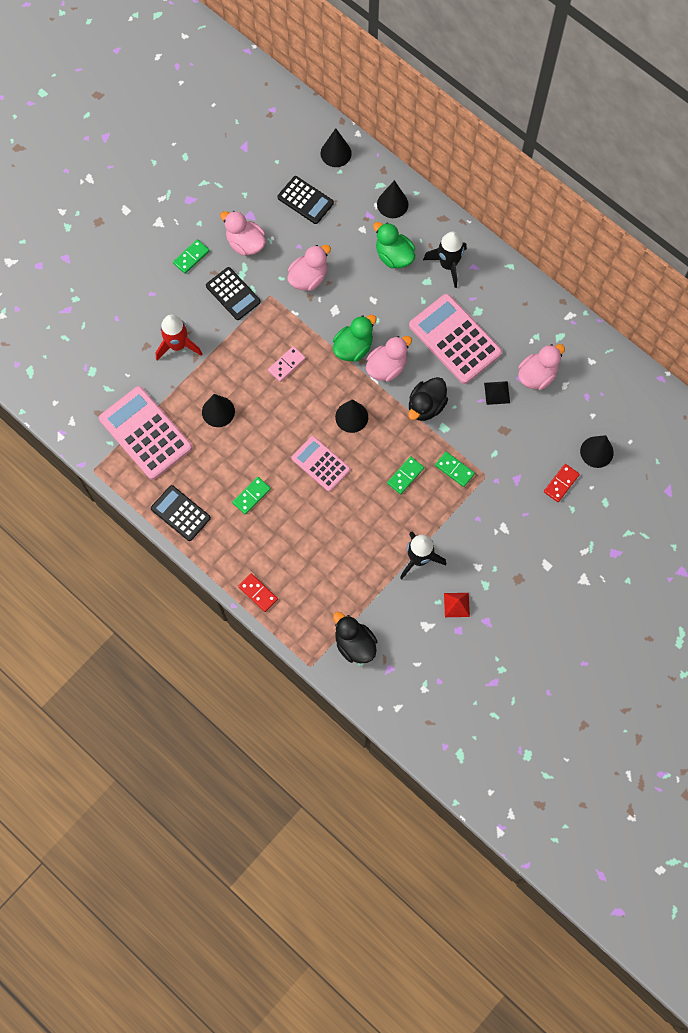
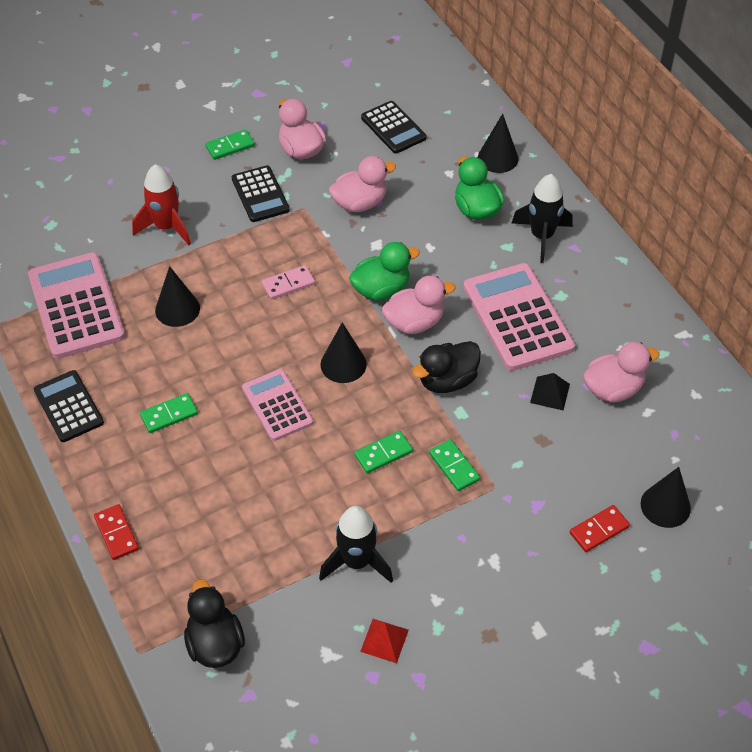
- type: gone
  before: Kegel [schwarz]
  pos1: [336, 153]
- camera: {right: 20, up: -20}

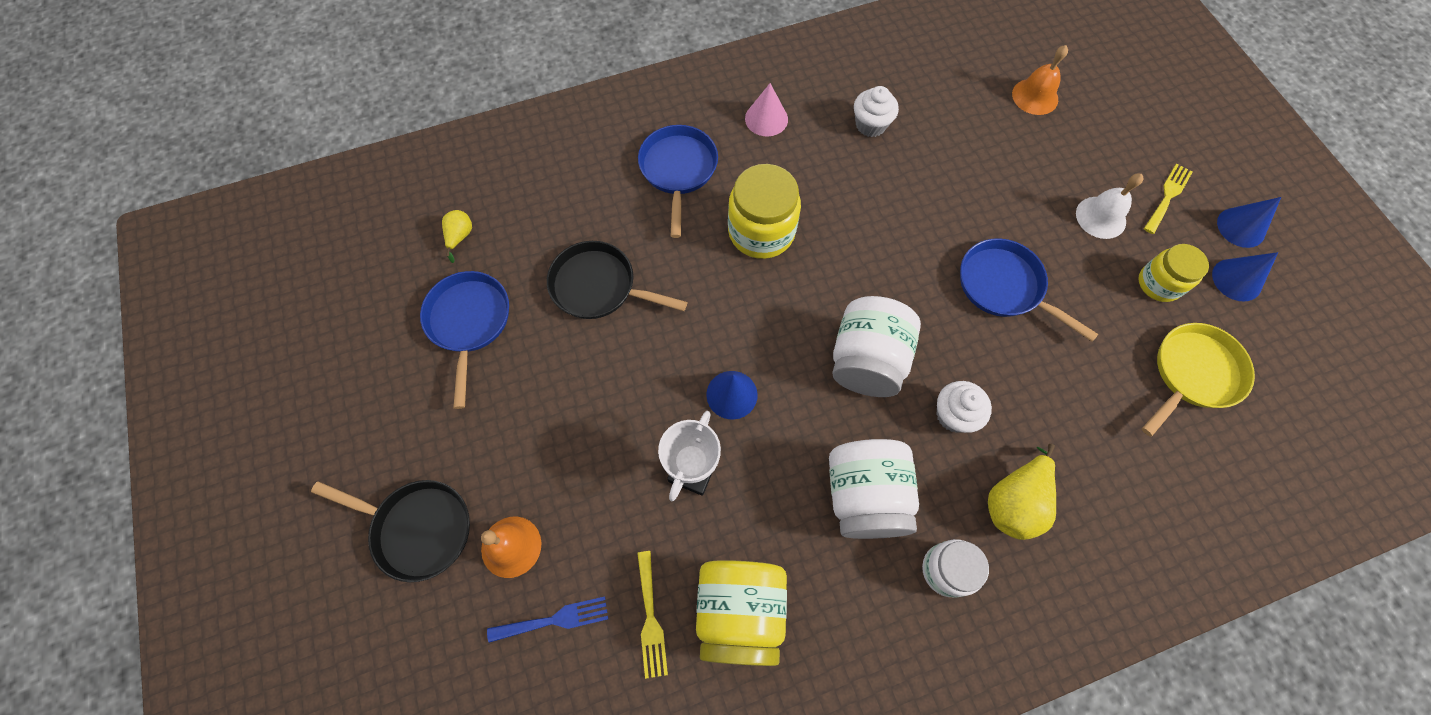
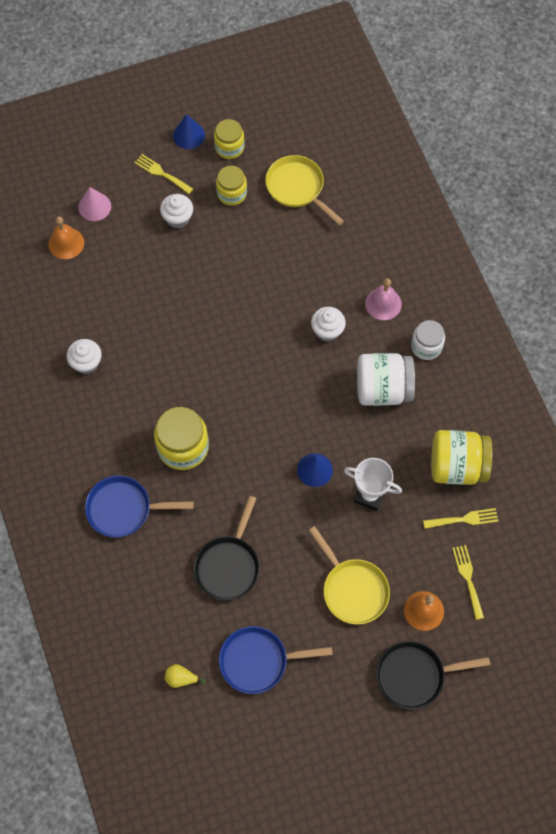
- type: rotated
  before: Pfanne [schwarz]
  pos1: [418, 529]
  pos2: [414, 675]
  turn: -120
- type: repainted
  before: Gabel [blau]
  after: Gabel [gelb]
  pos1: [554, 620]
  pos2: [468, 578]
- type: shifted
  before: Kegel [rosa]
  pos1: [766, 119]
  pos2: [94, 206]
- type: gone
  before: Einmachglas [weiß]
  pos1: [867, 360]
- type: gone
  before: Pfanne [blau]
  pos1: [1004, 286]
- type: swapped
  before: Birne [gelb]
  after: Glocke [rosa]
  pos1: [1014, 501]
  pos2: [383, 303]
- type: swapped
  before: Glocke [weiß]
  after: Muffin [weiß]
  pos1: [1101, 217]
  pos2: [178, 218]
- type: swapped
  before: Kegel [blau]
  after: Einmachglas [gelb]
  pos1: [1236, 279]
  pos2: [229, 147]
- type: new
  after: Pfanne [gelb]
  pos2: [352, 589]
- camera: {right: -90, up: 0}

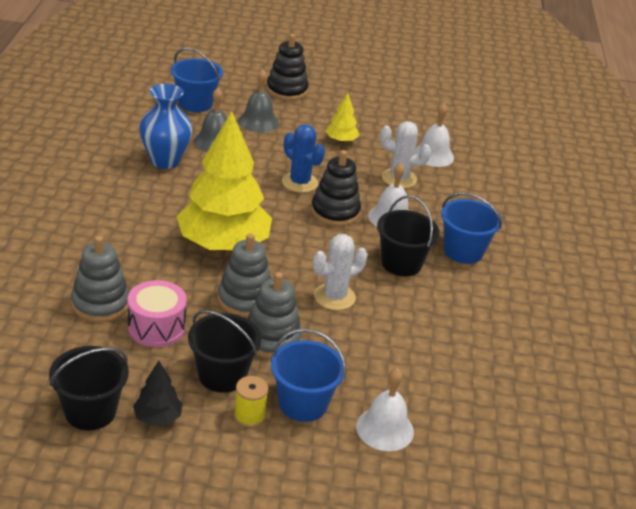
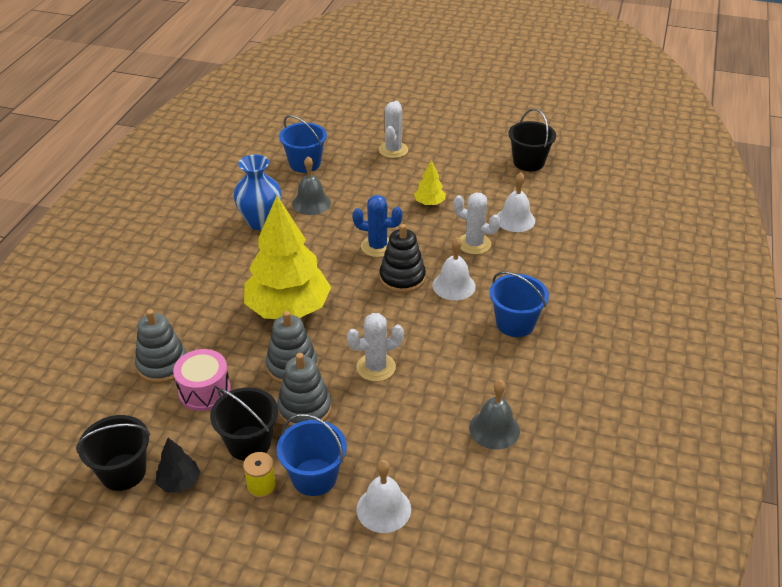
- type: shifted
  before: Glocke [grau]
  pos1: [258, 122]
  pos2: [494, 429]
- type: swapped
  before: Stapelspielzeug [schwarz]
  after: Kaktus [weiß]
  pos1: [287, 90]
  pos2: [393, 150]
- type: rotated
  before: Kaktus [blau]
  pos1: [299, 182]
  pos2: [377, 246]
  turn: -45
- type: shifted
  before: Eimer [schwarz]
  pos1: [401, 263]
  pos2: [528, 162]
- camera: {right: 15, up: 5}

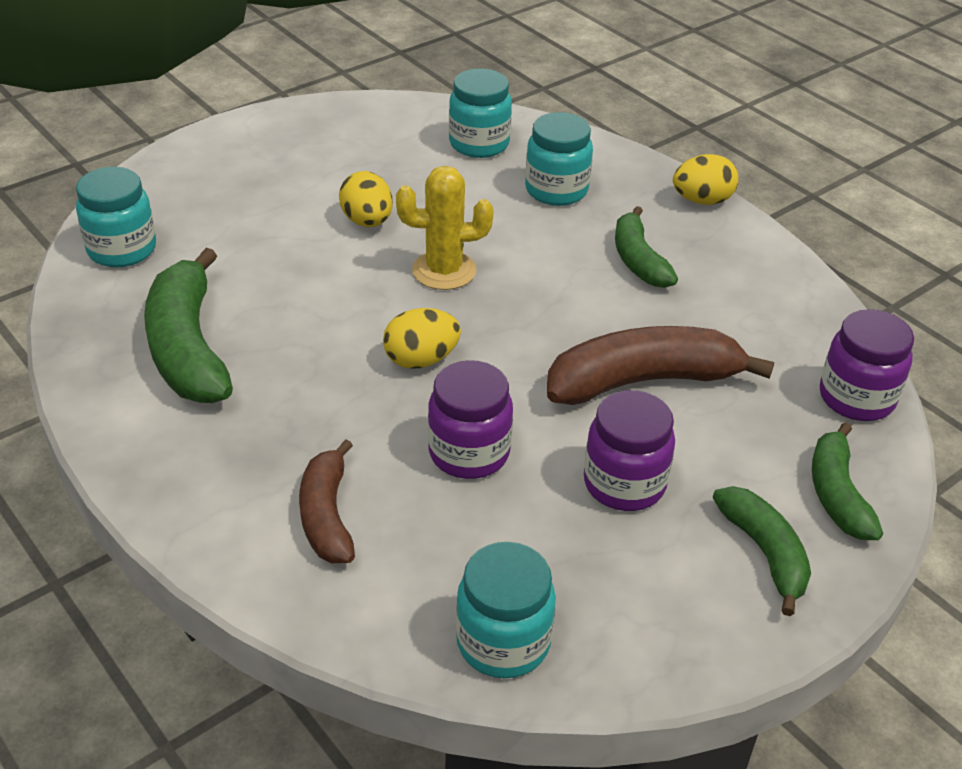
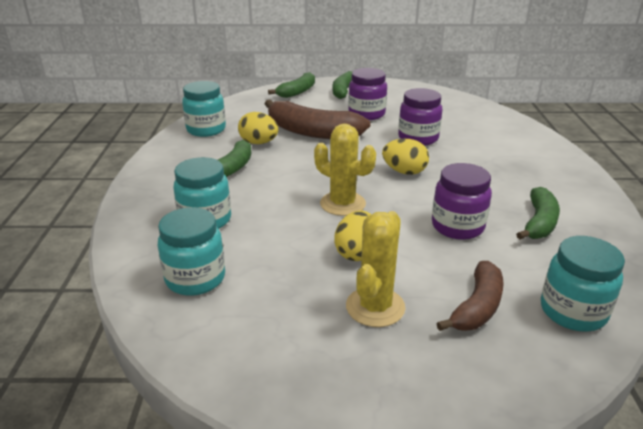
- type: scaled
  before: Banane [grün]
  pos1: [188, 347]
  pos2: [539, 223]
  scale: 0.61
- type: shifted
  before: Banane [braun]
  pos1: [327, 516]
  pos2: [477, 307]
- type: shifted
  before: Einmachglas [türkis]
  pos1: [503, 642]
  pos2: [206, 130]
- type: shifted
  before: Ei [gelb]
  pos1: [702, 200]
  pos2: [259, 143]
- type: shifted
  before: Einmachglas [lila]
  pos1: [856, 398]
  pos2: [457, 226]
- type: new
  after: Kaktus [gelb]
  pos2: [375, 307]
- camera: {right: -140, up: -10}

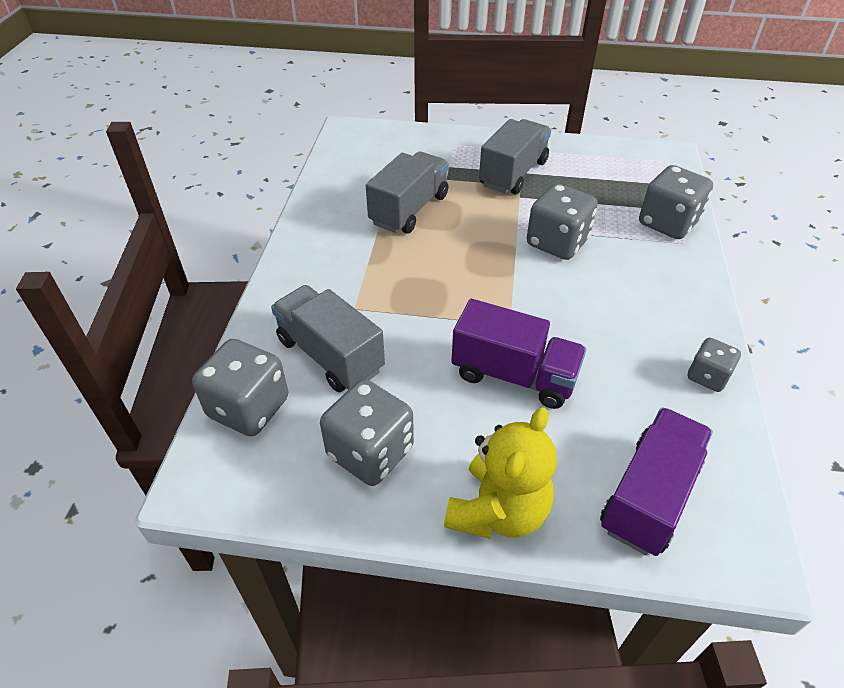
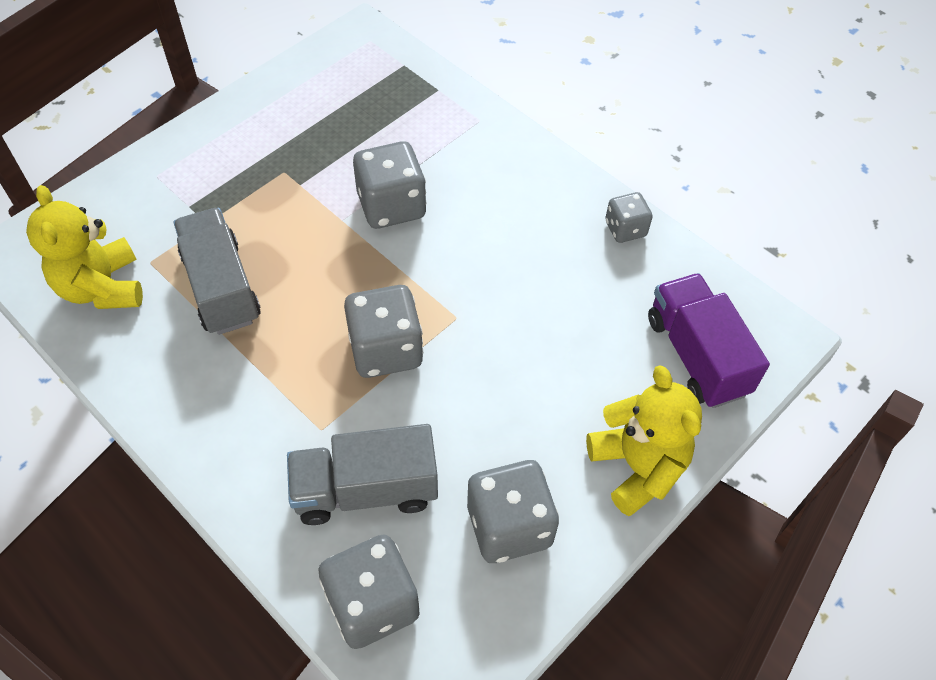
- type: gone
  before: Lastwagen [lila]
  pos1: [514, 375]
- type: gone
  before: Lastwagen [grau]
  pos1: [513, 174]
- type: shifted
  before: Spielwürfel [grau]
  pos1: [668, 223]
  pos2: [386, 350]
- type: new
  after: Teddybär [gelb]
  pos2: [102, 287]
- camera: {right: -55, up: 10}

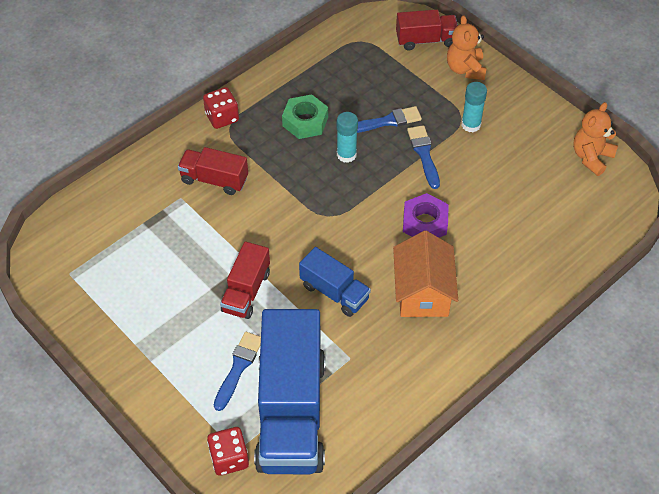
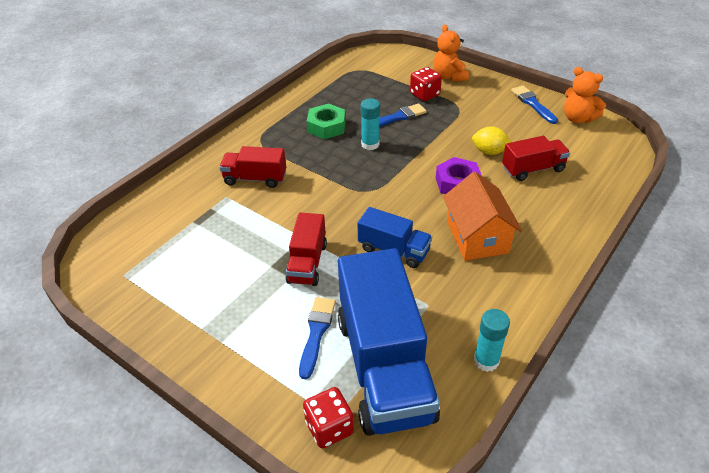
- type: shifted
  before: Spielwürfel [rot]
  pos1: [222, 117]
  pos2: [424, 94]
- type: shifted
  before: Lastwagen [rot]
  pos1: [426, 40]
  pos2: [533, 169]
- type: shifted
  before: Pinsel [blau]
  pos1: [424, 154]
  pos2: [533, 104]
- type: shifted
  before: Klebestift [türkis]
  pos1: [471, 125]
  pos2: [486, 360]
- type: rotated
  before: Teddybär [orange]
  pos1: [591, 157]
  pos2: [578, 118]
  turn: -75
- type: new
  after: Zitrone [gelb]
  pos2: [489, 152]
- camera: {right: -10, up: -10}

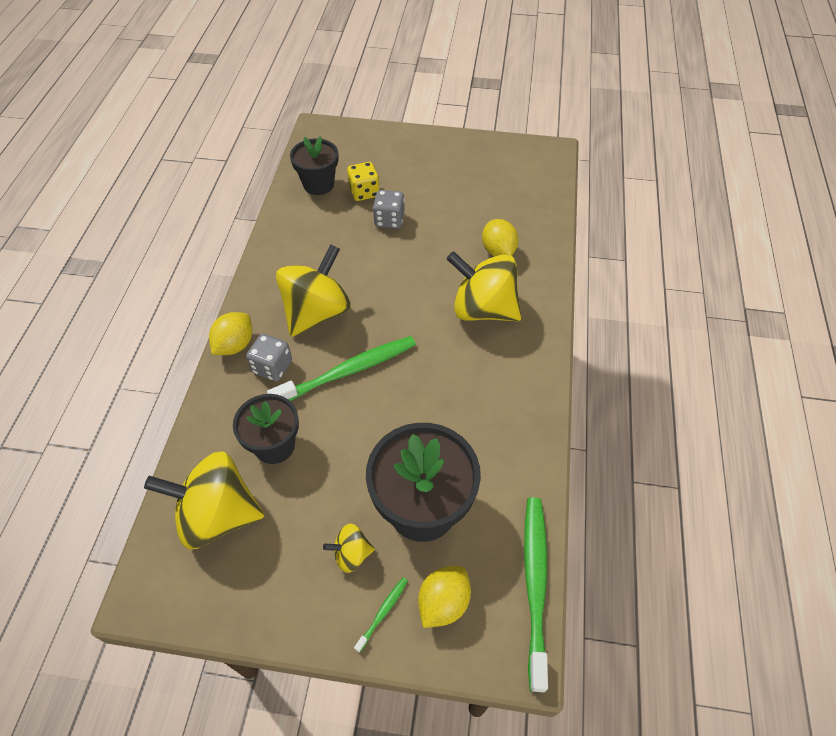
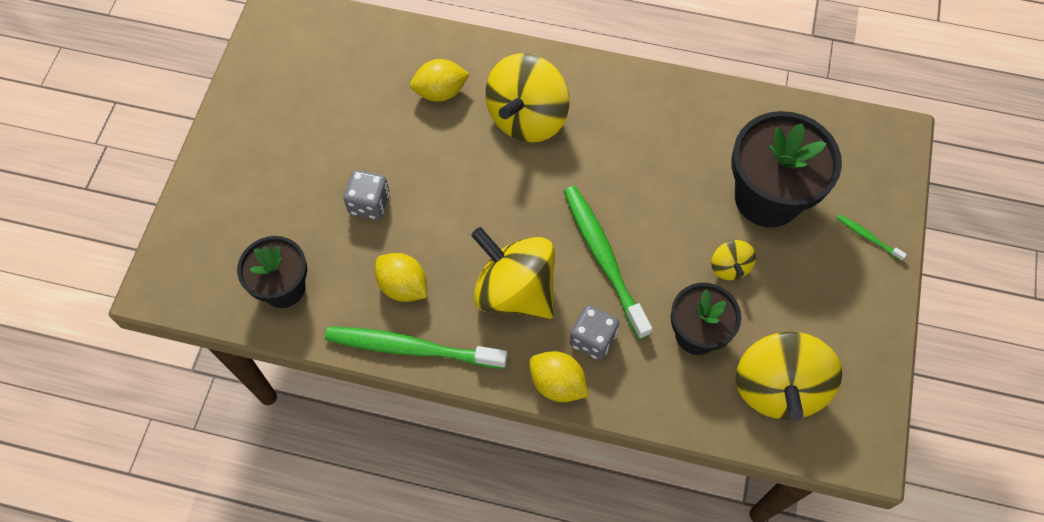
- type: shifted
  before: Kreisel [gelb]
  pos1: [351, 554]
  pos2: [729, 267]
- type: gone
  before: Spielwürfel [gelb]
  pos1: [364, 192]
- type: shifted
  before: Zitrone [gelb]
  pos1: [443, 602]
  pos2: [403, 286]
- type: shifted
  before: Zahnbürste [grün]
  pos1: [535, 584]
  pos2: [411, 348]
- camera: {right: -85, up: 10}

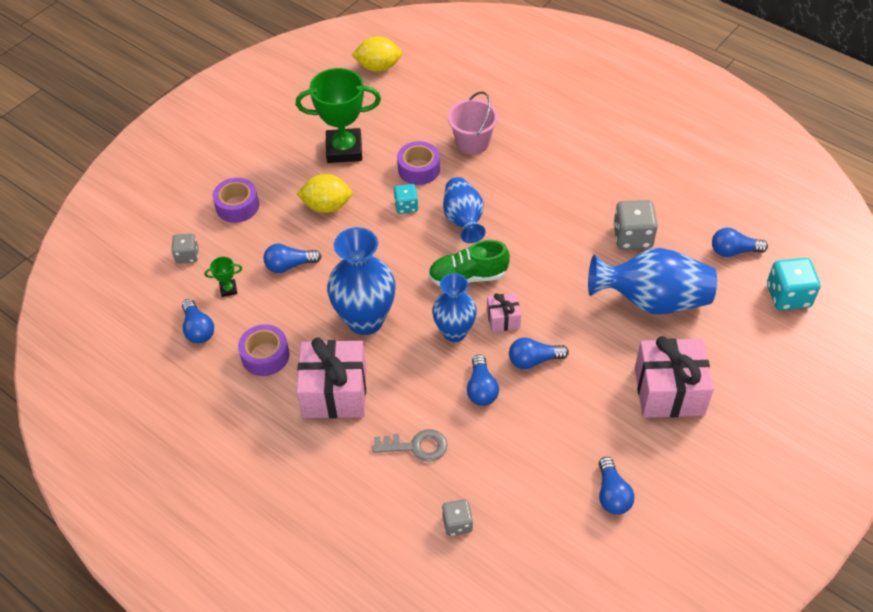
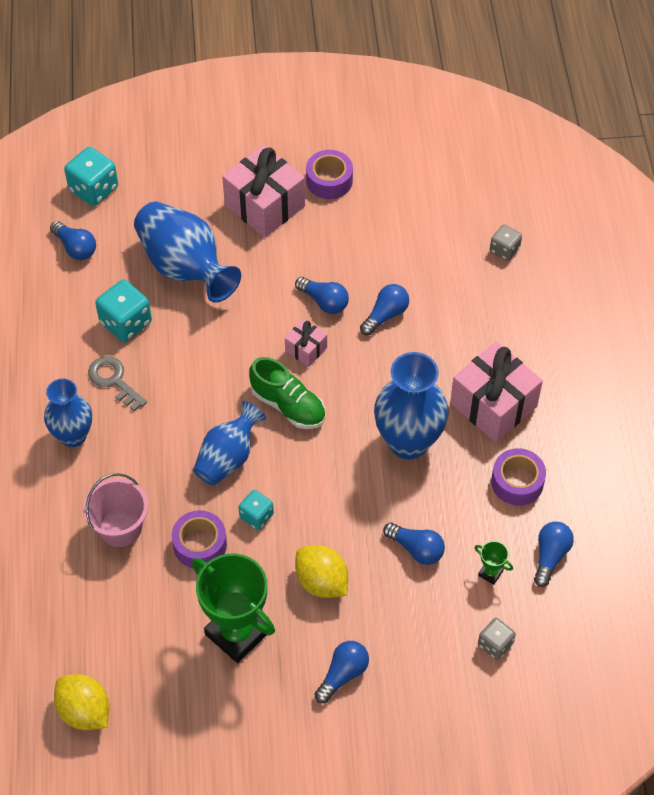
- type: shifted
  before: Klebeband [lila]
  pos1: [237, 206]
  pos2: [329, 180]
- type: shifted
  before: Schlüssel [grau]
  pos1: [416, 446]
  pos2: [114, 380]
- type: shifted
  before: Vase [blau]
  pos1: [454, 332]
  pos2: [73, 436]
- type: shifted
  before: Glühbirne [blau]
  pos1: [612, 494]
  pos2: [343, 674]
- type: repainted
  before: Spielwürfel [grau]
  after: Spielwürfel [türkis]
  pos1: [632, 237]
  pos2: [126, 323]
- camera: {right: -135, up: 5}

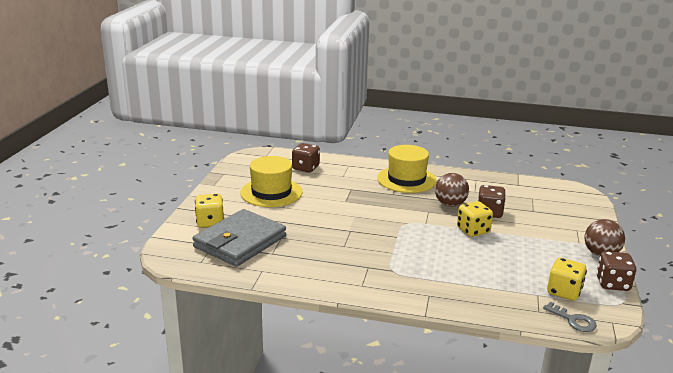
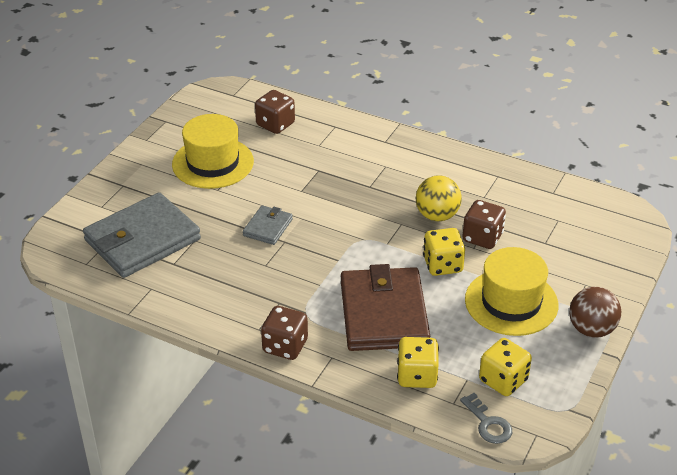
- type: shifted
  before: Spielwürfel [gelb]
  pos1: [210, 222]
  pos2: [417, 376]
- type: shifted
  before: Hut [gelb]
  pos1: [406, 179]
  pos2: [511, 302]
- type: repainted
  before: Ball [braun]
  after: Ball [gelb]
  pos1: [450, 204]
  pos2: [437, 215]
- type: shifted
  before: Spielwürfel [braun]
  pos1: [612, 284]
  pos2: [285, 346]
- type: new
  after: Geldbörse [grau]
  pos2: [268, 227]
- type: new
  after: Geldbörse [braun]
  pos2: [383, 314]
- camera: {right: 15, up: 15}

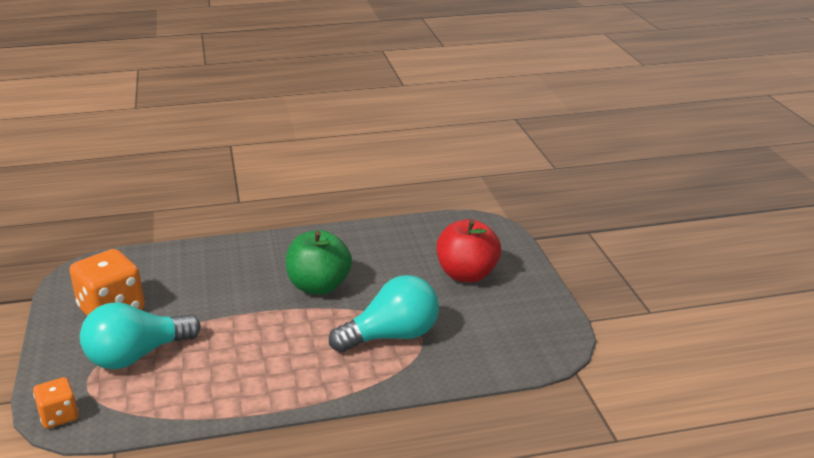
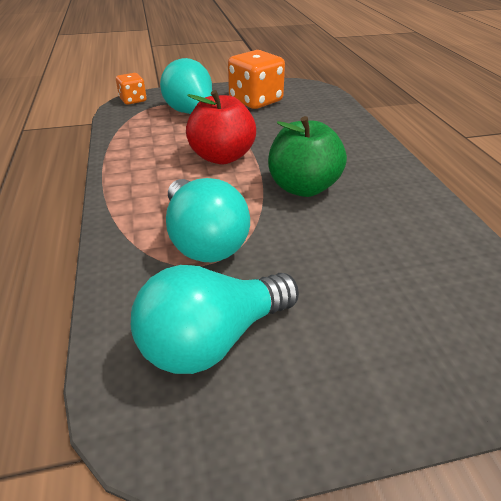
- type: shifted
  before: Apfel [rot]
  pos1: [467, 274]
  pos2: [222, 157]
- type: new
  after: Glühbirne [türkis]
  pos2: [213, 339]
- camera: {right: 90, up: 10}

